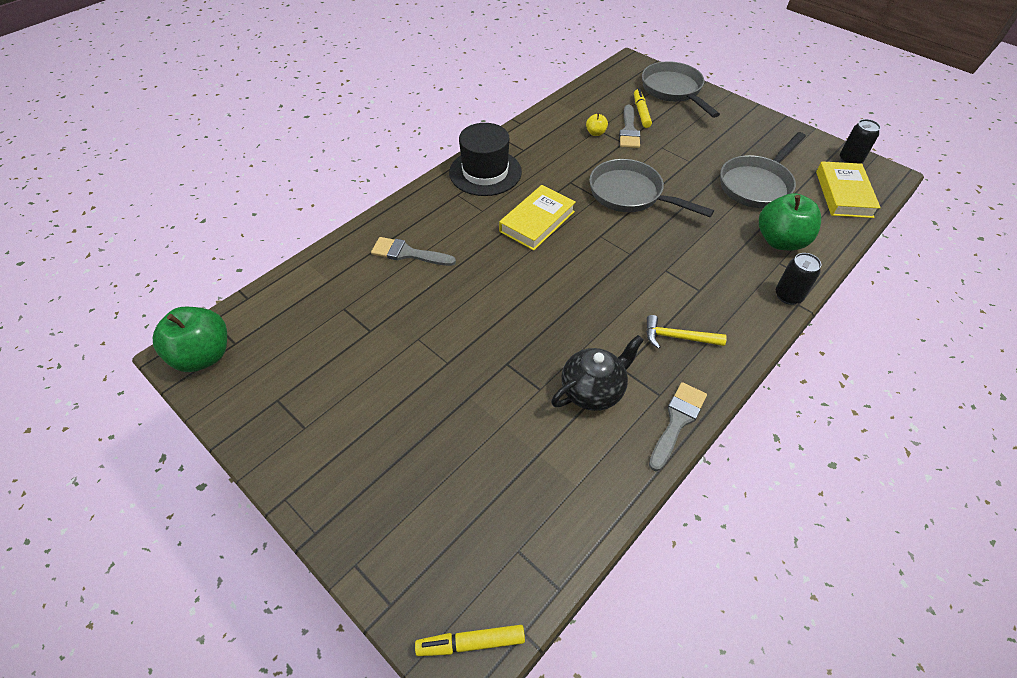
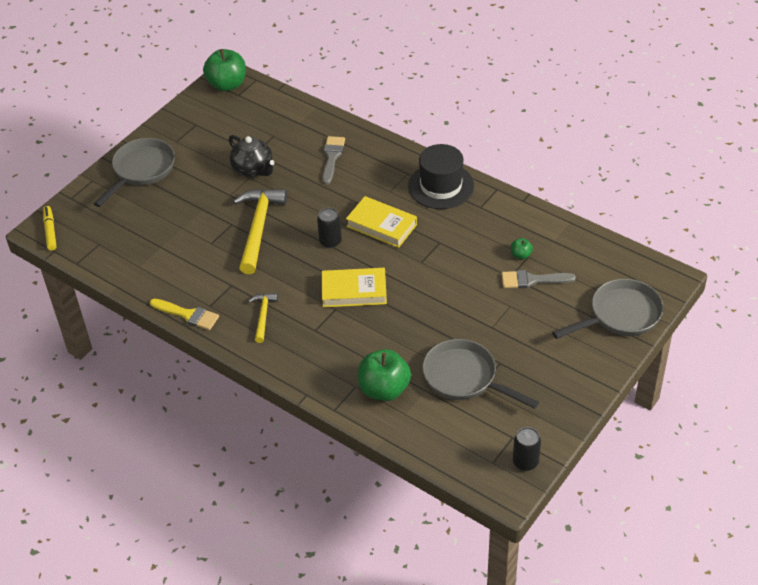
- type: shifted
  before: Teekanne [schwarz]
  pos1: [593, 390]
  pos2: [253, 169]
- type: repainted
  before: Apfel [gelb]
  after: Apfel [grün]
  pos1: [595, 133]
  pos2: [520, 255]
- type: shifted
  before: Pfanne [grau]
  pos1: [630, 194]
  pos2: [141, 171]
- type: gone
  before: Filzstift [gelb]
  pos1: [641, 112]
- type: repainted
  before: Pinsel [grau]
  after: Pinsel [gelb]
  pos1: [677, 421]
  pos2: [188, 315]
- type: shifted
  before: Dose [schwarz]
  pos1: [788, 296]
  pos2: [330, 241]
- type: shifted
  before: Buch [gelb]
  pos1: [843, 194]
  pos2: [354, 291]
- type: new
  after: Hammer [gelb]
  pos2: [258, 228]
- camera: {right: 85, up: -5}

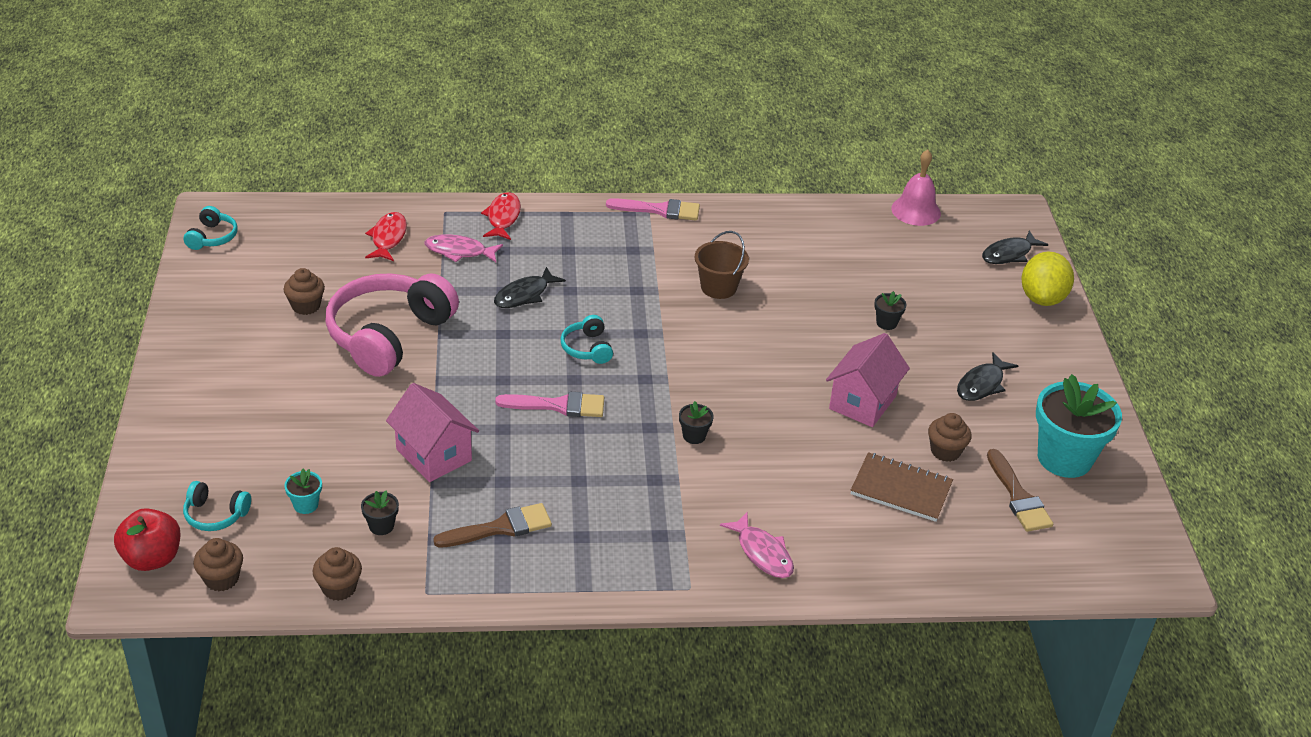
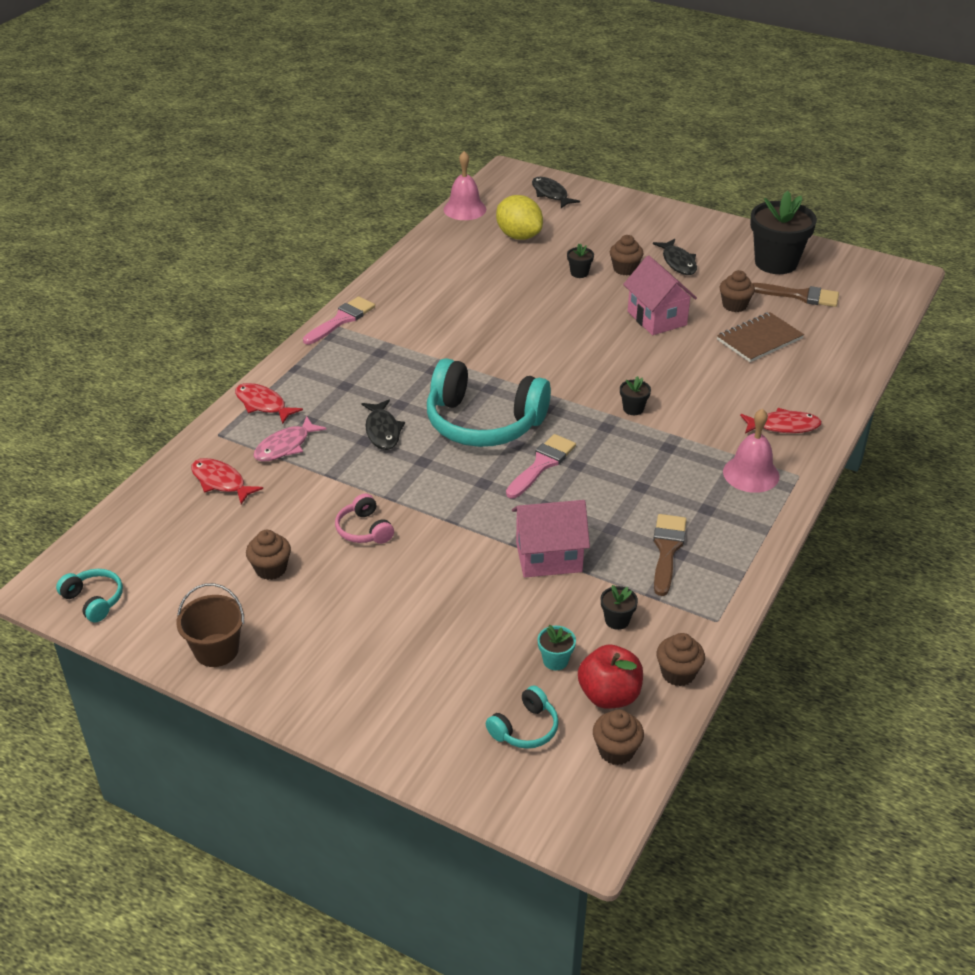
- type: shifted
  before: Apfel [rot]
  pos1: [152, 558]
  pos2: [609, 695]
- type: scaled
  before: Kopfhörer [rosa]
  pos1: [388, 335]
  pos2: [364, 530]
  scale: 0.44
- type: scaled
  before: Kopfhörer [türkis]
  pos1: [587, 348]
  pos2: [483, 423]
  scale: 2.25
- type: shifted
  before: Eimer [braun]
  pos1: [718, 287]
  pos2: [216, 650]
- type: repainted
  before: Fisch [rosa]
  after: Fisch [rot]
  pos1: [762, 553]
  pos2: [783, 426]
- type: rotated
  before: Fisch [schwarz]
  pos1: [1009, 254]
  pos2: [550, 194]
  turn: 150
- type: shifted
  before: Zitrone [gelb]
  pos1: [1042, 298]
  pos2: [519, 236]
- type: repainted
  before: Blumentopf [türkis]
  after: Blumentopf [schwarz]
  pos1: [1064, 458]
  pos2: [776, 263]
- type: new
  after: Muffin [braun]
  pos2: [625, 269]
- type: new
  after: Glocke [rosa]
  pos2: [751, 474]
- camera: {right: -55, up: 0}

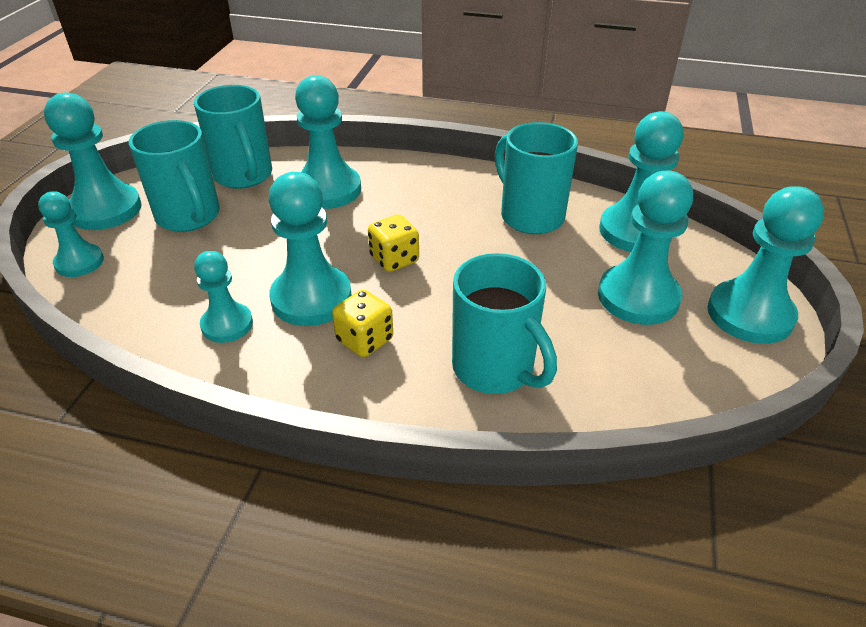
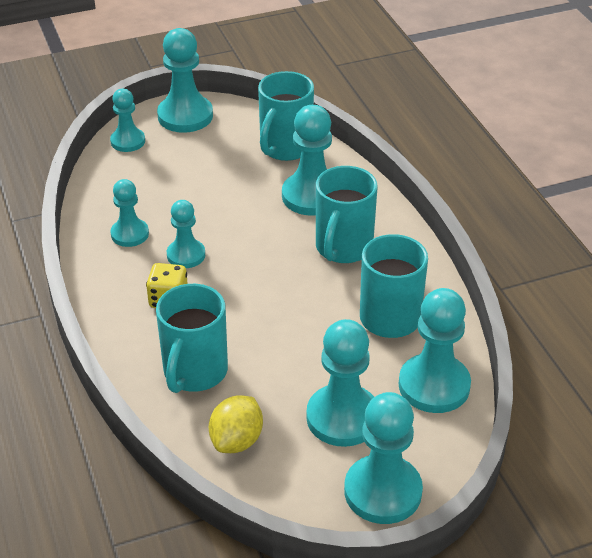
- type: shifted
  before: Tasse [türkis]
  pos1: [189, 217]
  pos2: [343, 248]
- type: scaled
  before: Bauer [türkis]
  pos1: [311, 298]
  pos2: [186, 255]
  scale: 0.61
- type: gone
  before: Spielwürfel [gelb]
  pos1: [394, 259]
- type: new
  after: Zitrone [gelb]
  pos2: [237, 440]
- camera: {right: 55, up: 0}

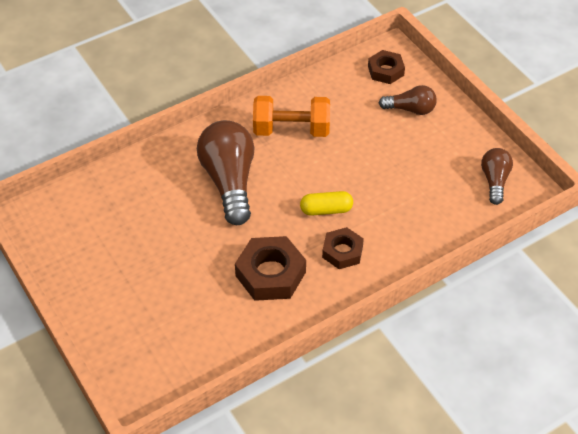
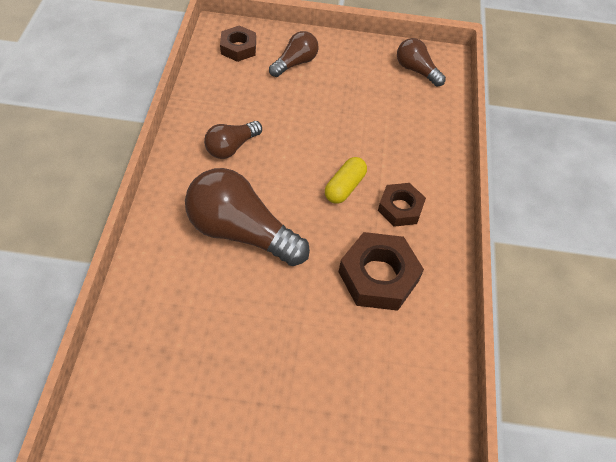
- type: swapped
  before: Hantel [orange]
  after: Glühbirne [braun]
  pos1: [291, 130]
  pos2: [231, 147]
- camera: {right: -55, up: 5}

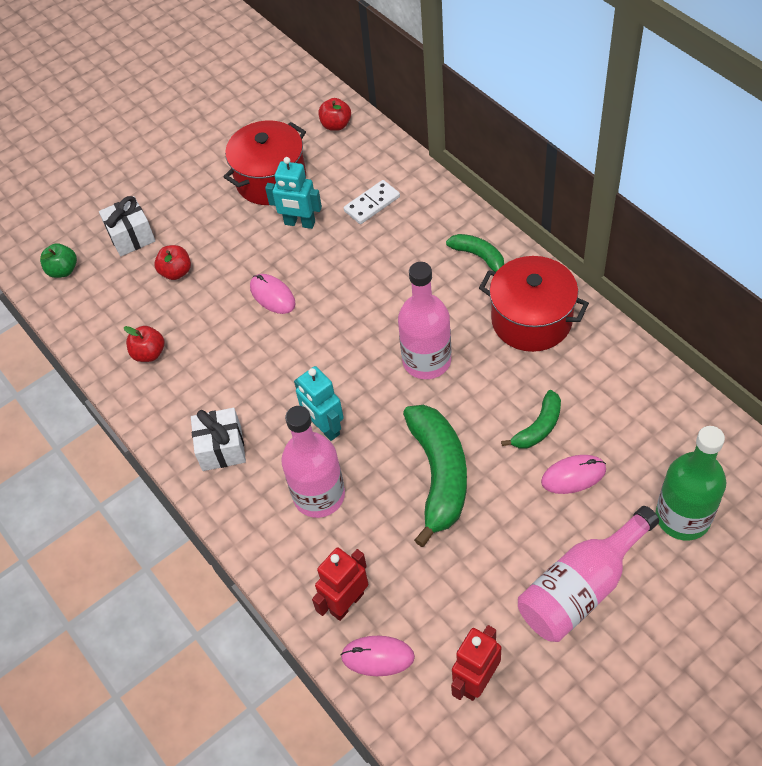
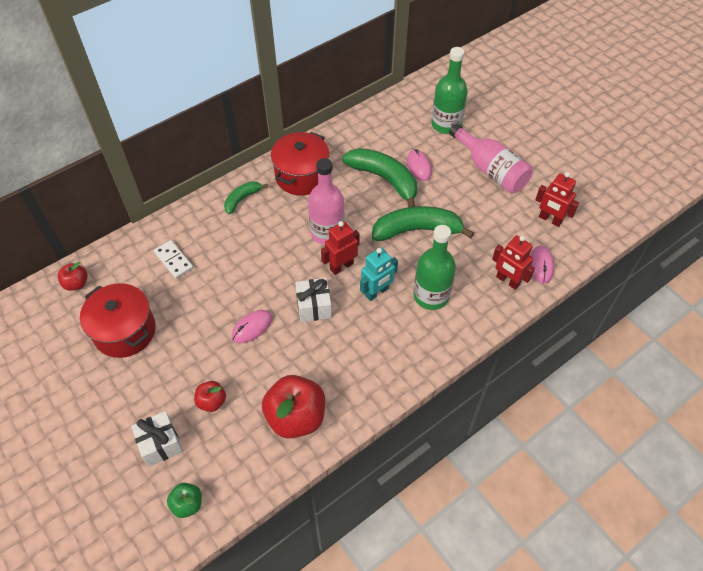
- type: scaled
  before: Apfel [rot]
  pos1: [149, 353]
  pos2: [296, 417]
  scale: 1.97
- type: shifted
  before: Geschenk [weiß]
  pos1: [222, 448]
  pos2: [314, 307]
- type: gone
  before: Roboter [türkis]
  pos1: [299, 223]
- type: repainted
  before: Flasche [rosa]
  after: Flasche [grün]
  pos1: [319, 495]
  pos2: [431, 296]
- type: scaled
  before: Banane [grün]
  pos1: [538, 427]
  pos2: [384, 179]
  scale: 1.86
- type: new
  after: Roboter [rot]
  pos2: [341, 266]
- camera: {right: -95, up: 0}

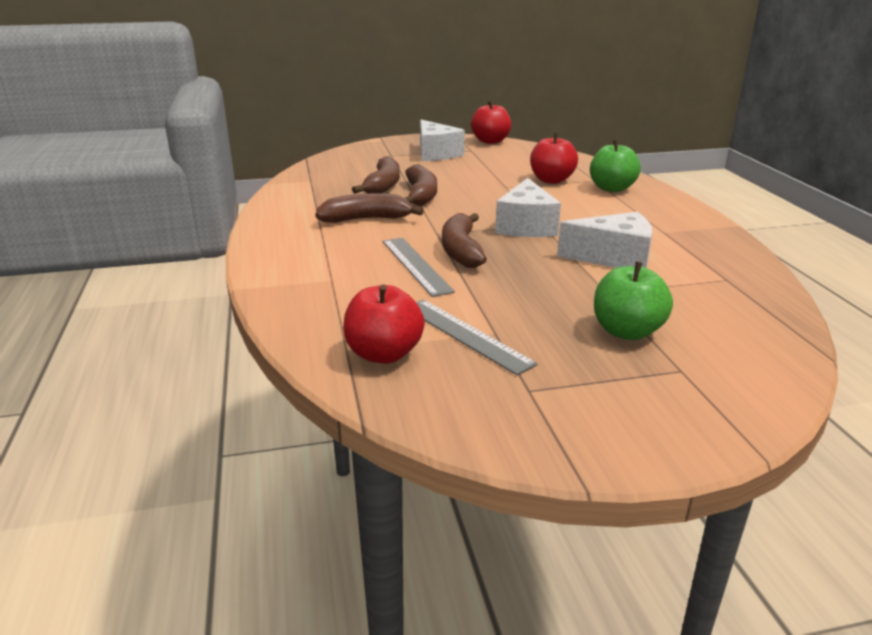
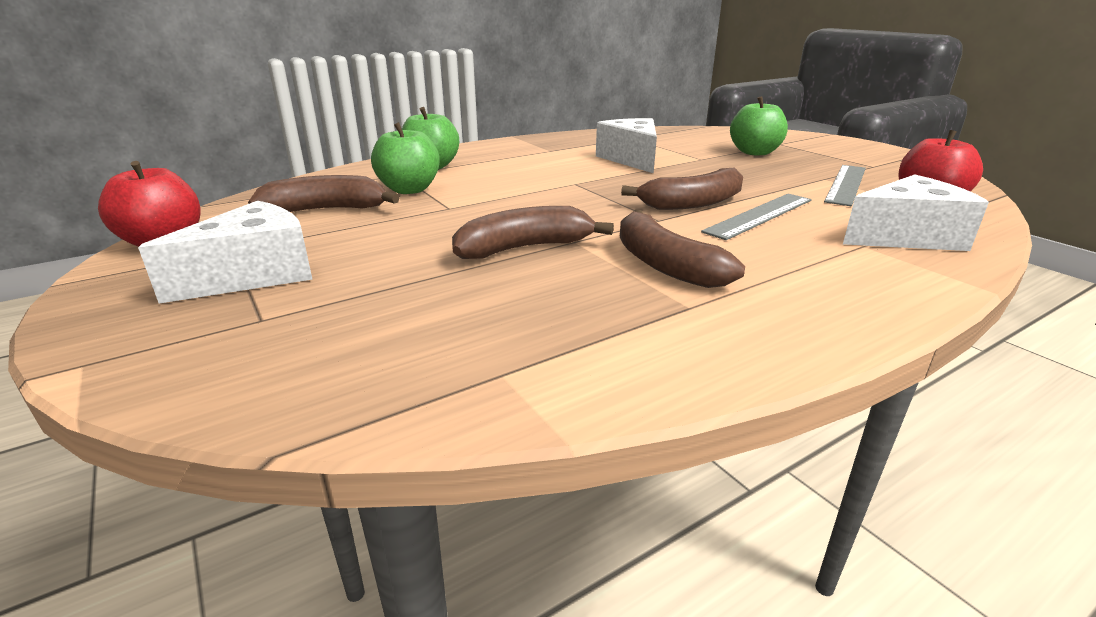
- type: shifted
  before: Banane [braun]
  pos1: [383, 186]
  pos2: [327, 210]
- type: shifted
  before: Käse [weiß]
  pos1: [526, 226]
  pos2: [906, 237]
- type: repainted
  before: Apfel [rot]
  after: Apfel [grün]
  pos1: [551, 180]
  pos2: [409, 190]
- camera: {right: -110, up: 0}

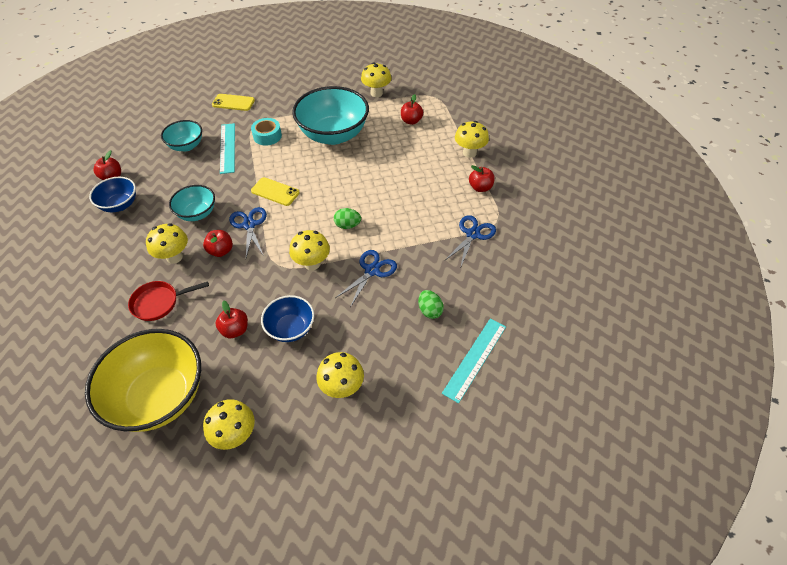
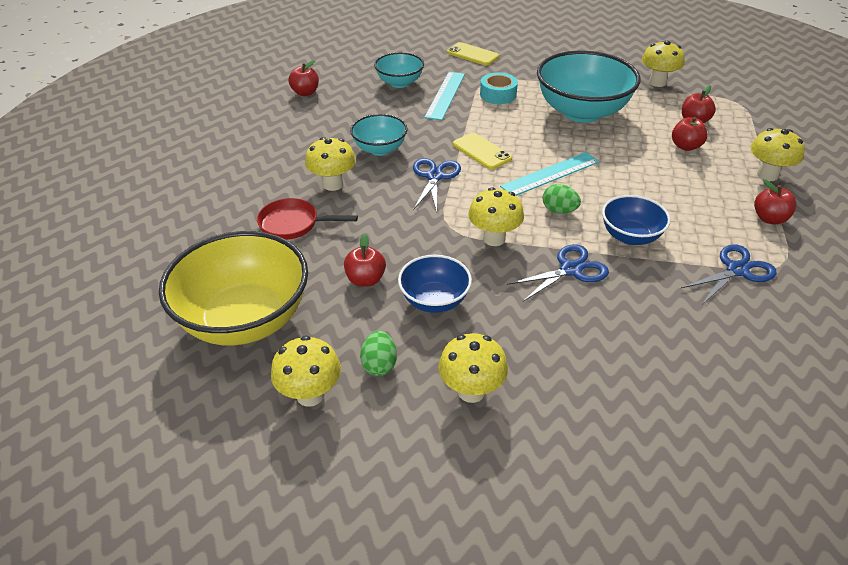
- type: shifted
  before: Schüssel [blau]
  pos1: [120, 205]
  pos2: [630, 236]
- type: shifted
  before: Apfel [rot]
  pos1: [221, 251]
  pos2: [685, 146]
- type: shifted
  before: Ei [grün]
  pos1: [429, 310]
  pos2: [379, 365]
- type: shifted
  before: Lineal [türkis]
  pos1: [475, 359]
  pos2: [550, 174]
- camera: {right: 25, up: -10}

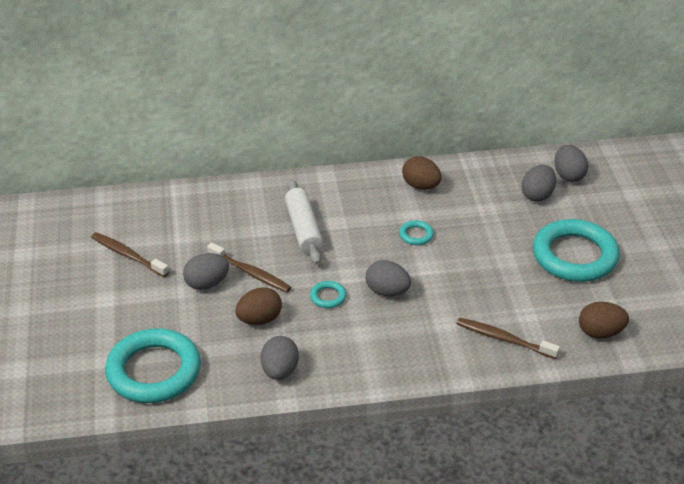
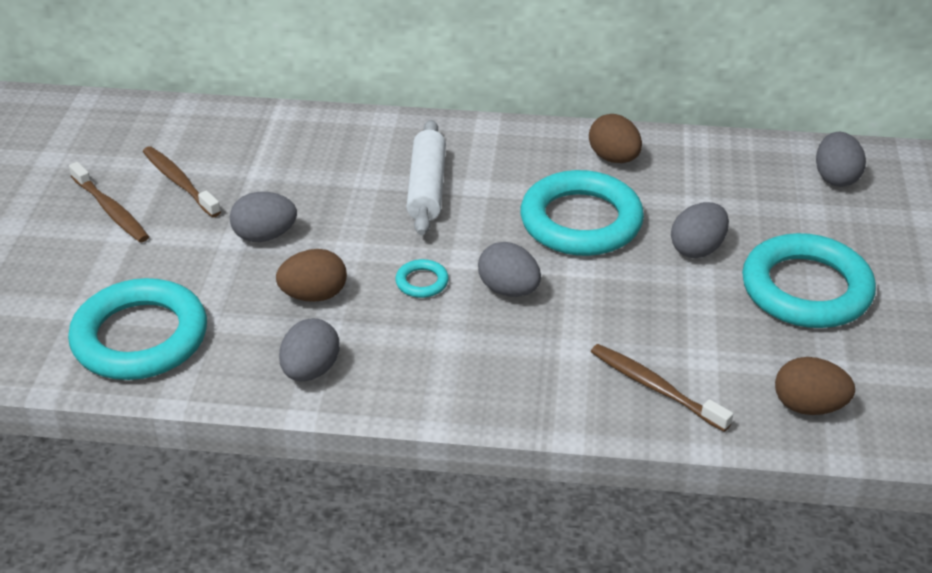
- type: shifted
  before: Zahnbürste [braun]
  pos1: [250, 273]
  pos2: [111, 210]
- type: scaled
  before: Ring [türkis]
  pos1: [416, 235]
  pos2: [581, 221]
  scale: 2.43
- type: shifted
  before: Ei [grau]
  pos1: [537, 195]
  pos2: [697, 249]
- camera: {right: 15, up: 0}

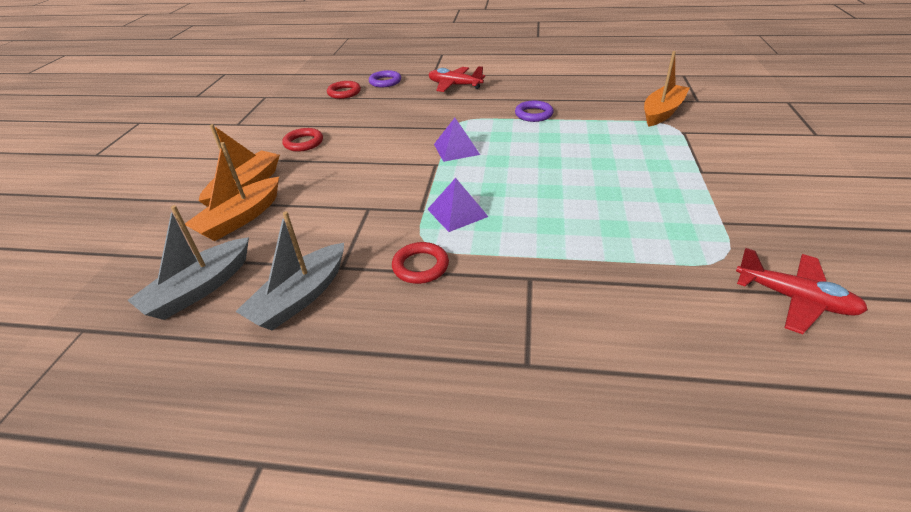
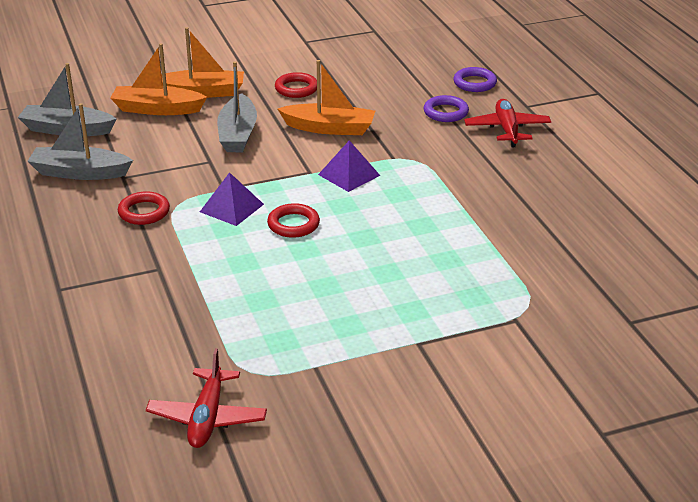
- type: shifted
  before: Ring [rot]
  pos1: [344, 92]
  pos2: [293, 224]
- type: shifted
  before: Ring [lila]
  pos1: [533, 114]
  pos2: [445, 112]
- type: shifted
  before: Boot [orange]
  pos1: [662, 112]
  pos2: [329, 128]
- type: new
  after: Boot [grau]
  pos2: [238, 134]
- camera: {right: 60, up: -5}

